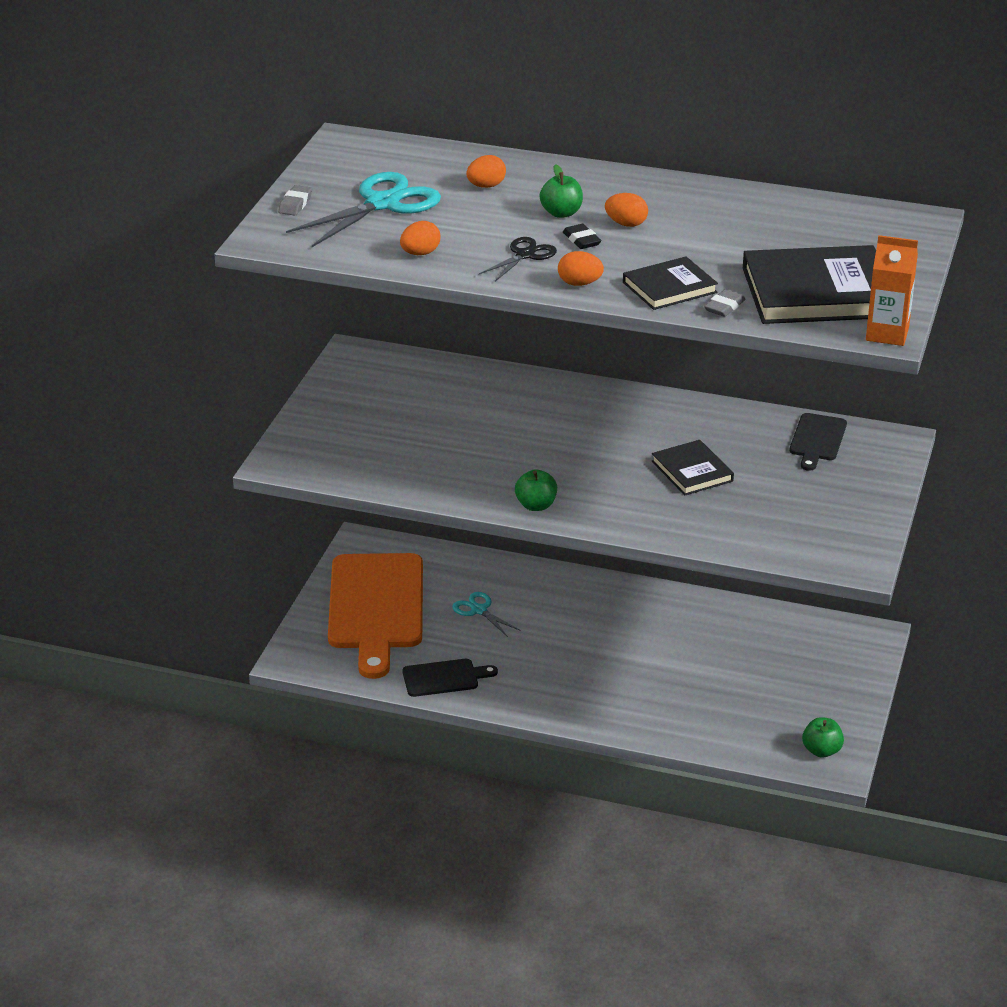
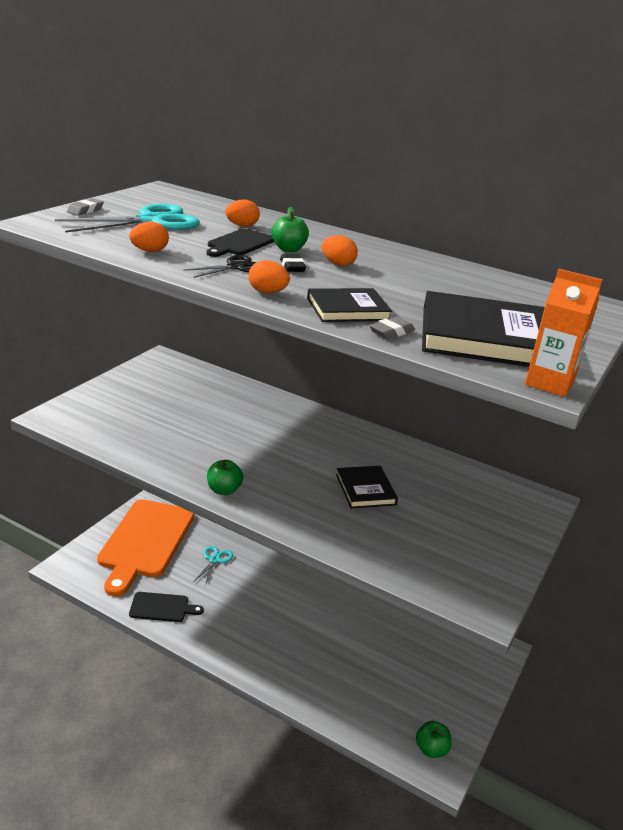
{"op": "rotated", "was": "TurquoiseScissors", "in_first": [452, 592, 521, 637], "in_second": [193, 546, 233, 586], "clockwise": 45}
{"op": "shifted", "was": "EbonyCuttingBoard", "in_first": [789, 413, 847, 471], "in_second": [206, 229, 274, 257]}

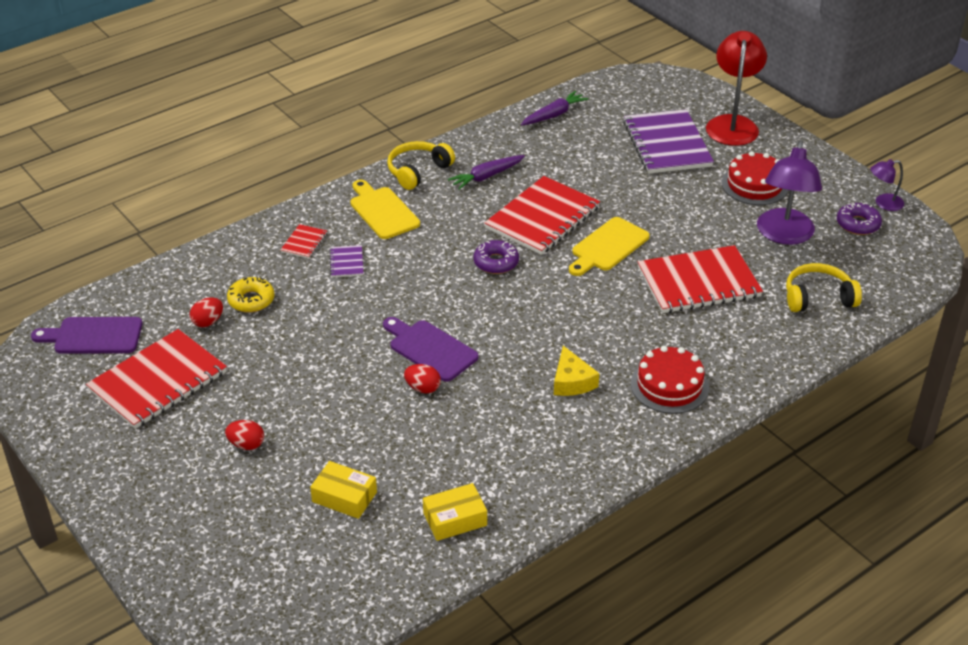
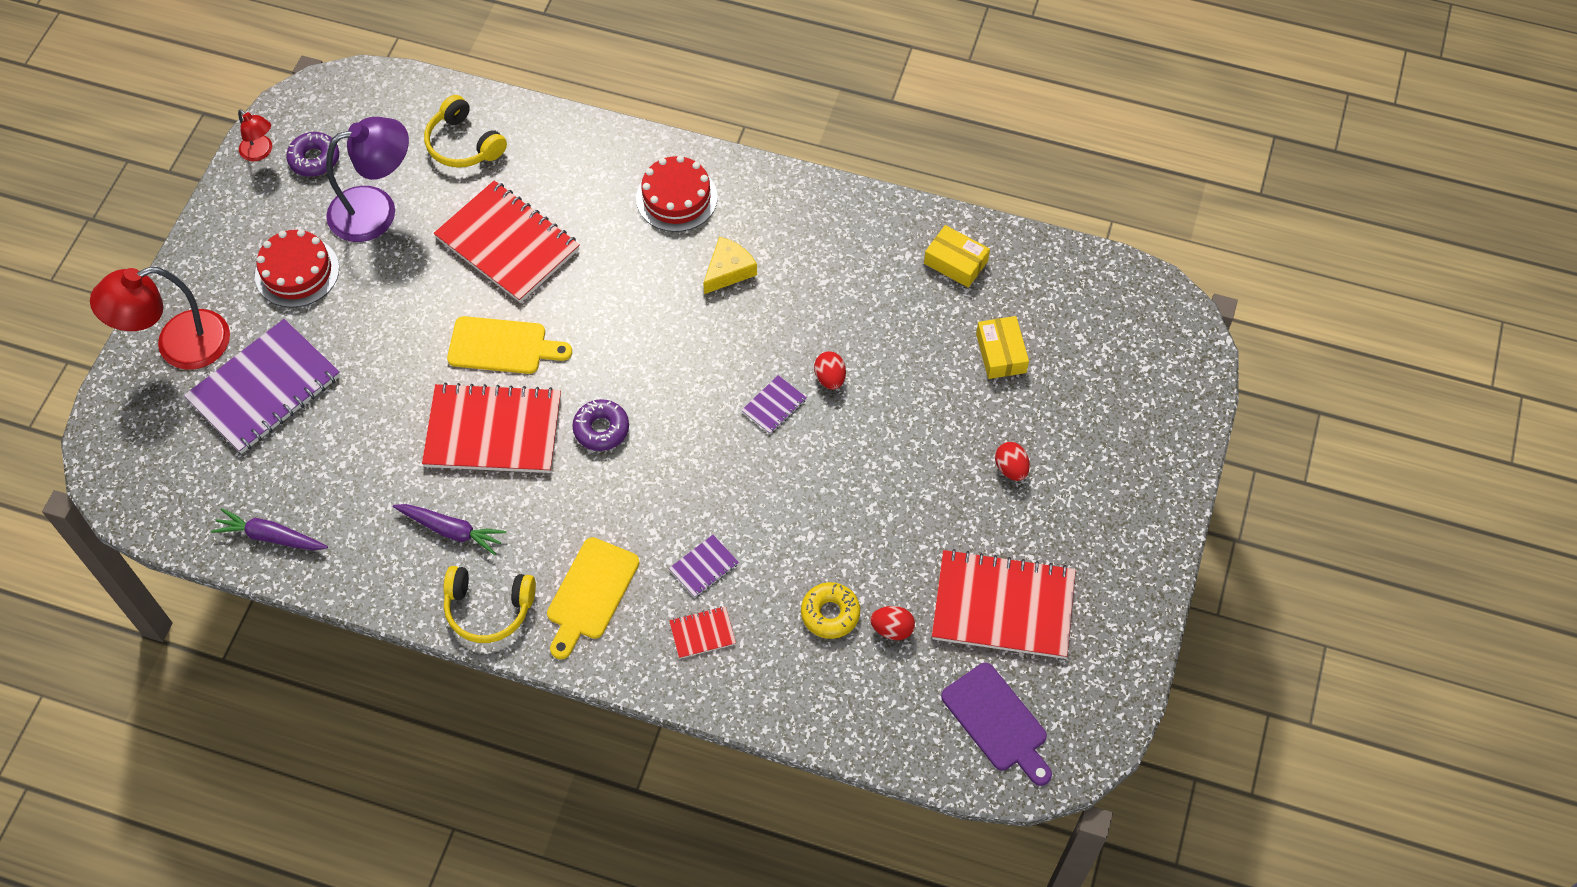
{"op": "repainted", "was": "PurpleDeskLamp", "now": "ScarletDeskLamp", "in_first": [870, 159, 904, 211], "in_second": [238, 110, 272, 161]}
{"op": "swapped", "was": "PurpleCuttingBoard", "now": "PurpleExerciseBook", "in_first": [383, 317, 478, 382], "in_second": [741, 375, 807, 434]}

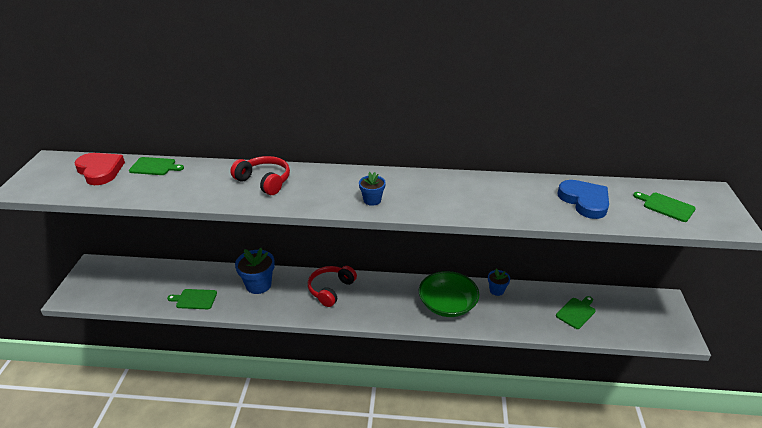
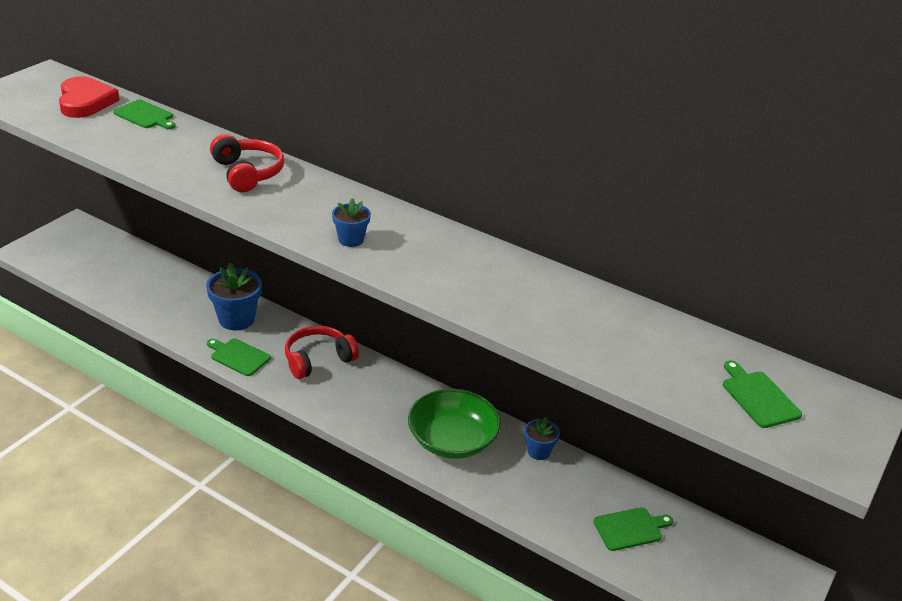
{"op": "shifted", "was": "LeafGreenCuttingBoard", "in_first": [167, 289, 217, 309], "in_second": [207, 339, 271, 376]}
{"op": "gone", "was": "RoyalBlueLoveHeart", "in_first": [557, 180, 609, 219]}

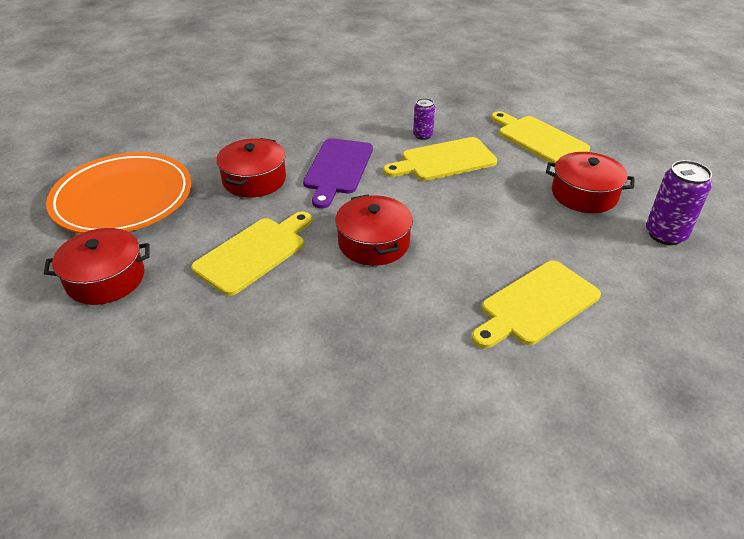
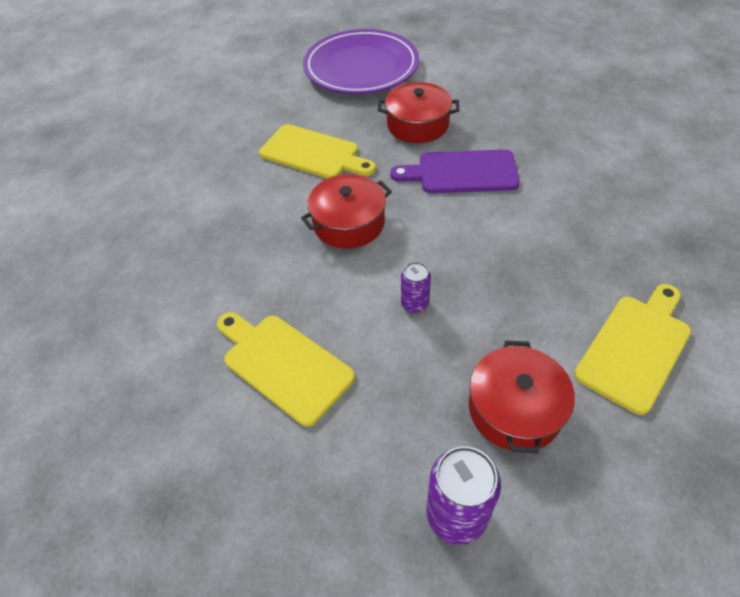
{"op": "repainted", "was": "OrangeColouredDinnerPlate", "now": "PurpleDinnerPlate", "in_first": [46, 152, 191, 234], "in_second": [303, 29, 419, 94]}
{"op": "shifted", "was": "PurpleTin", "in_first": [413, 98, 435, 140], "in_second": [401, 262, 431, 313]}
{"op": "gone", "was": "ScarletCookingPot", "in_first": [44, 228, 150, 305]}
{"op": "gone", "was": "YellowCuttingBoard", "in_first": [383, 137, 497, 181]}

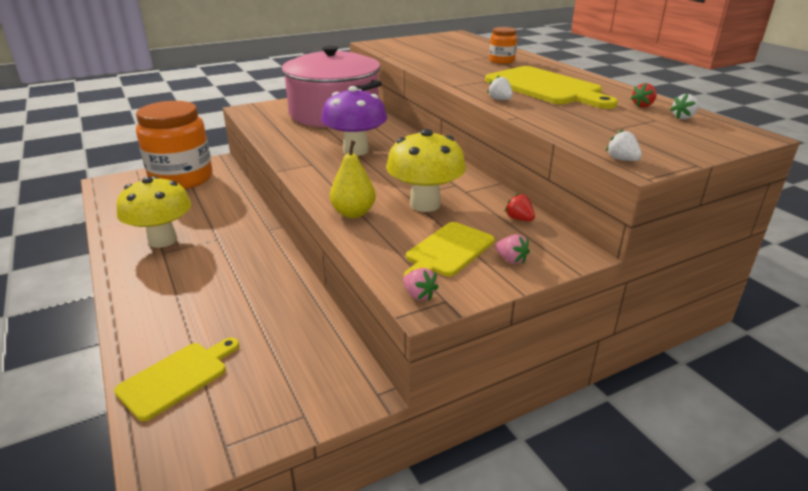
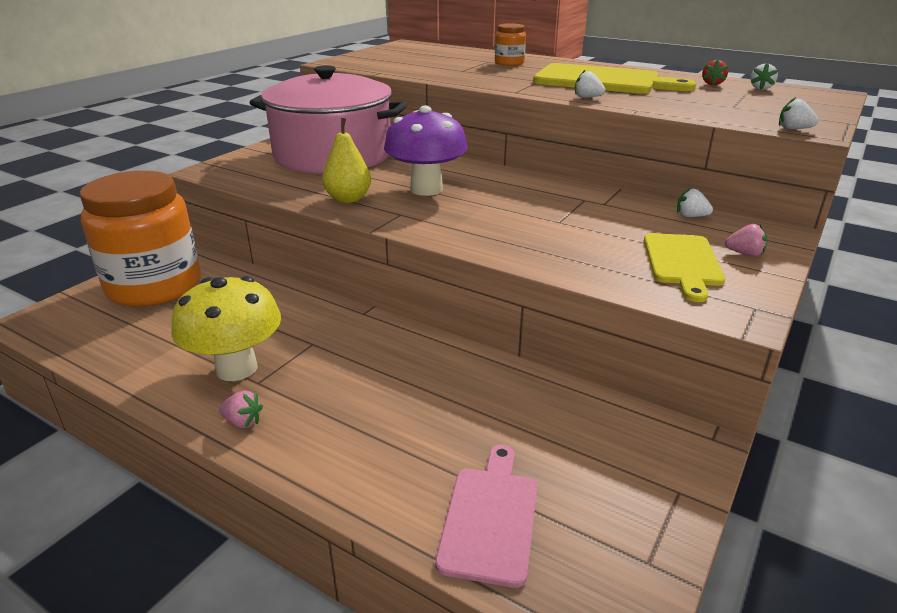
{"op": "shifted", "was": "RosePinkStrawberry", "in_first": [403, 268, 439, 301], "in_second": [219, 391, 263, 428]}
{"op": "shifted", "was": "YellowPear", "in_first": [330, 140, 376, 218], "in_second": [322, 118, 371, 203]}
{"op": "repainted", "was": "YellowCuttingBoard", "now": "RosePinkCuttingBoard", "in_first": [114, 338, 239, 421], "in_second": [435, 445, 537, 588]}
{"op": "repainted", "was": "ScarletStrawberry", "now": "PureWhiteStrawberry", "in_first": [505, 193, 535, 221], "in_second": [677, 188, 713, 217]}
{"op": "gone", "was": "YellowMushroom", "in_first": [386, 129, 466, 212]}

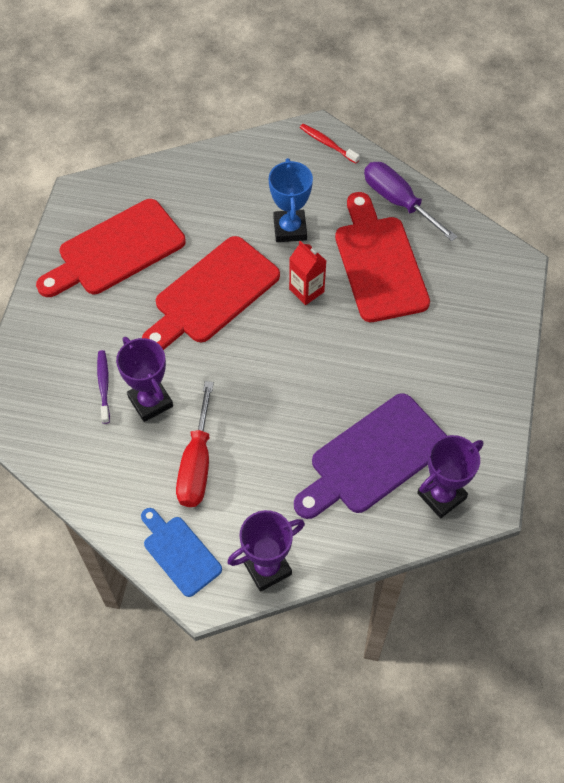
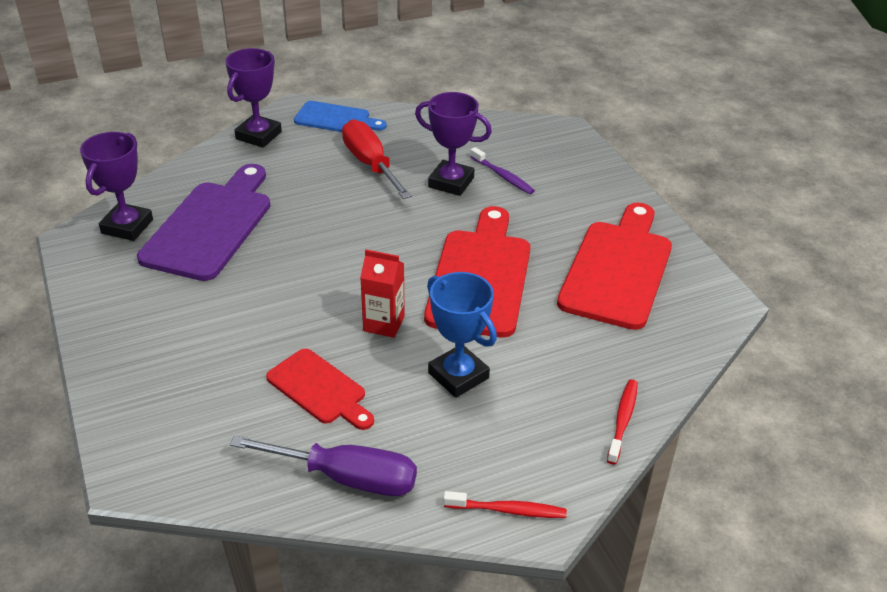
{"op": "scaled", "was": "ScarletCuttingBoard", "in_first": [335, 192, 430, 322], "in_second": [266, 349, 374, 430], "ratio": 0.57}
{"op": "new", "now": "ScarletDentalBrush", "in_second": [607, 380, 638, 465]}

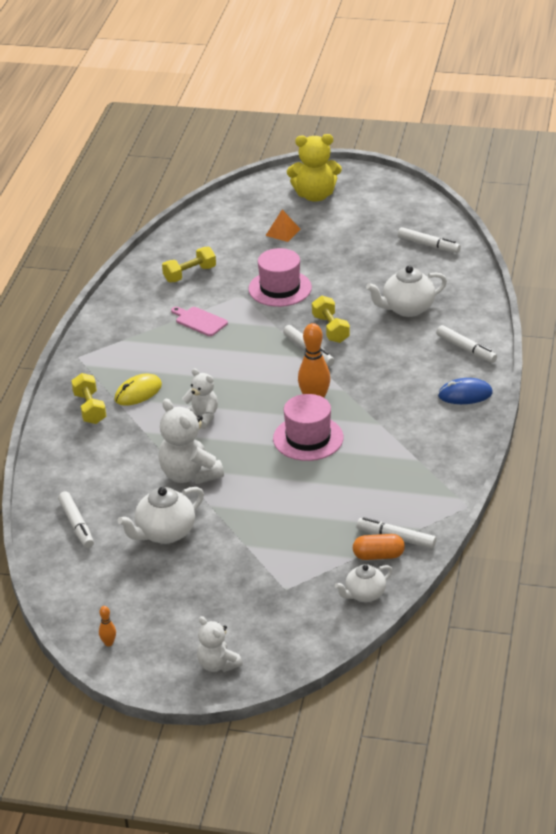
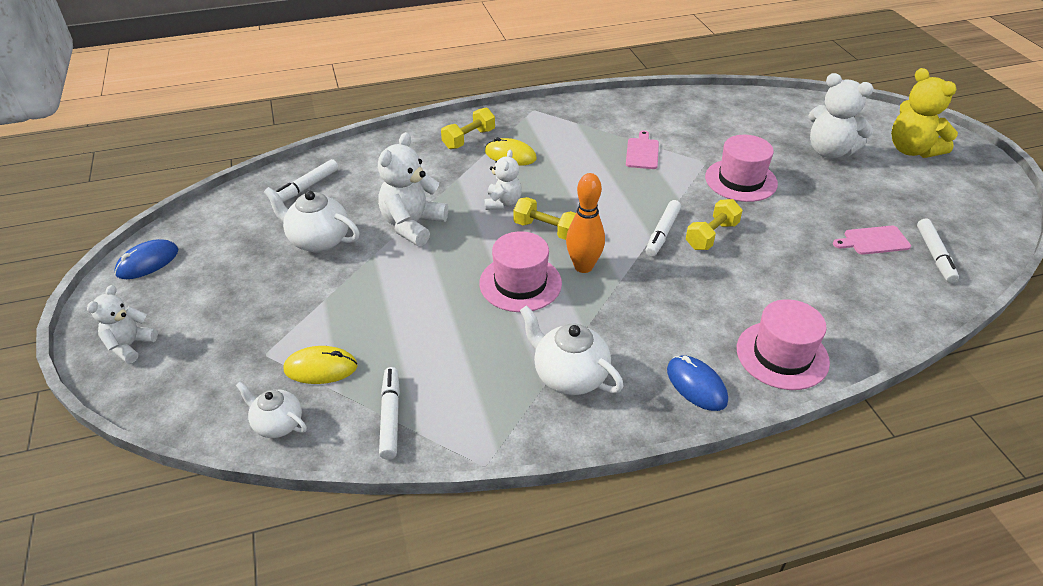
{"op": "swapped", "was": "OrangeColouredBowlingPin", "now": "RoyalBluePcMouse", "in_first": [99, 606, 116, 646], "in_second": [114, 239, 178, 279]}
{"op": "new", "now": "YellowPcMouse", "in_second": [284, 346, 358, 384]}
{"op": "shifted", "was": "YellowDumbbell", "in_first": [162, 247, 216, 282], "in_second": [514, 197, 576, 240]}
{"op": "shifted", "was": "PureWhiteChinaTeapot", "in_first": [366, 266, 447, 317], "in_second": [520, 305, 623, 395]}
{"op": "swapped", "was": "PureWhiteMarker", "now": "RosePinkTallHat", "in_first": [436, 325, 497, 363], "in_second": [737, 299, 830, 390]}
{"op": "swapped", "was": "OrangeColouredSolidPyramid", "now": "PureWhiteTeddyBear", "in_first": [265, 210, 301, 242], "in_second": [808, 73, 874, 158]}
{"op": "new", "now": "RosePinkCuttingBoard", "in_second": [833, 226, 911, 255]}
{"op": "gone", "was": "OrangeColouredPillShape", "in_first": [353, 534, 405, 560]}

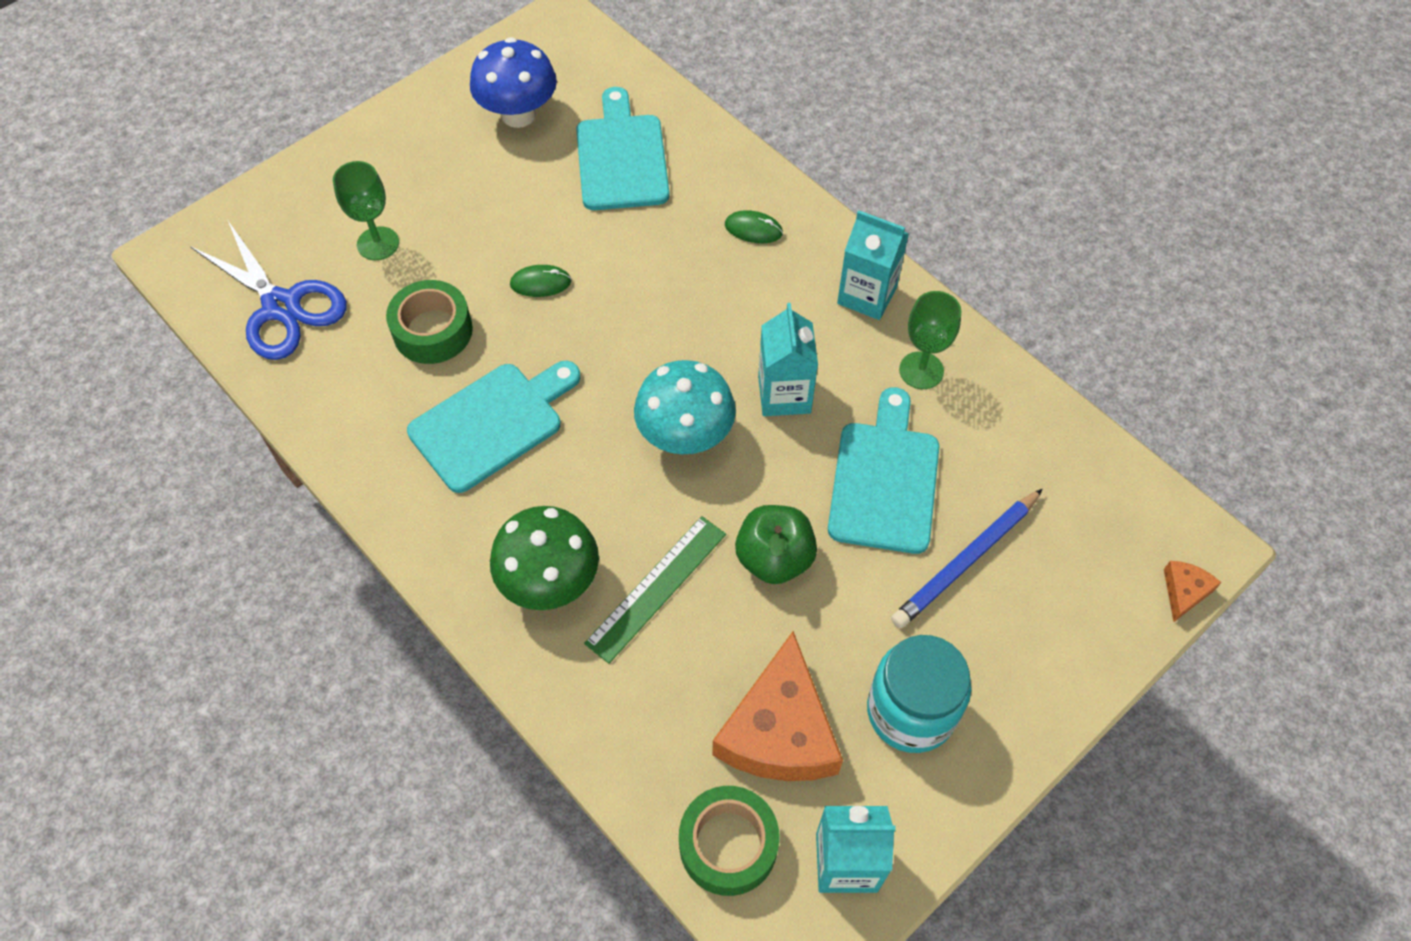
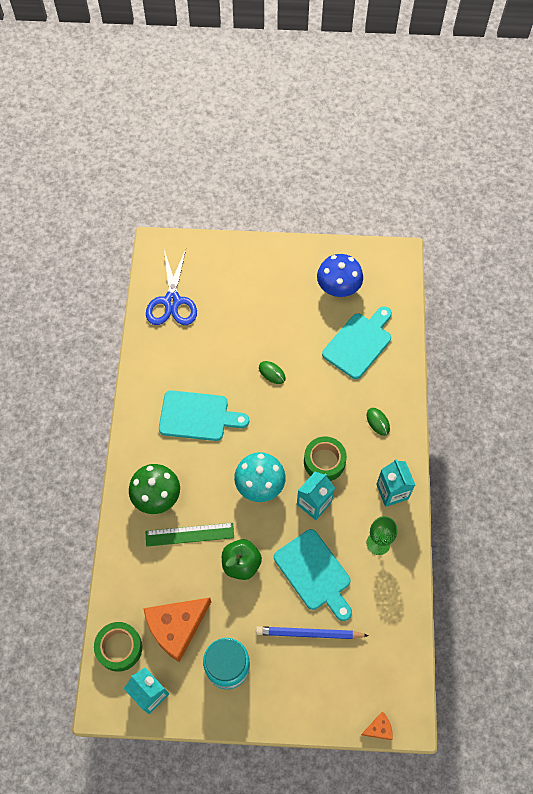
{"op": "rotated", "was": "TurquoiseCuttingBoard", "in_first": [828, 387, 939, 554], "in_second": [274, 529, 352, 621], "clockwise": 90}
{"op": "shifted", "was": "LeafGreenRollOfTape", "in_first": [386, 280, 473, 364], "in_second": [304, 437, 347, 481]}
{"op": "gone", "was": "LeafGreenWineGlass", "in_first": [333, 161, 399, 260]}

